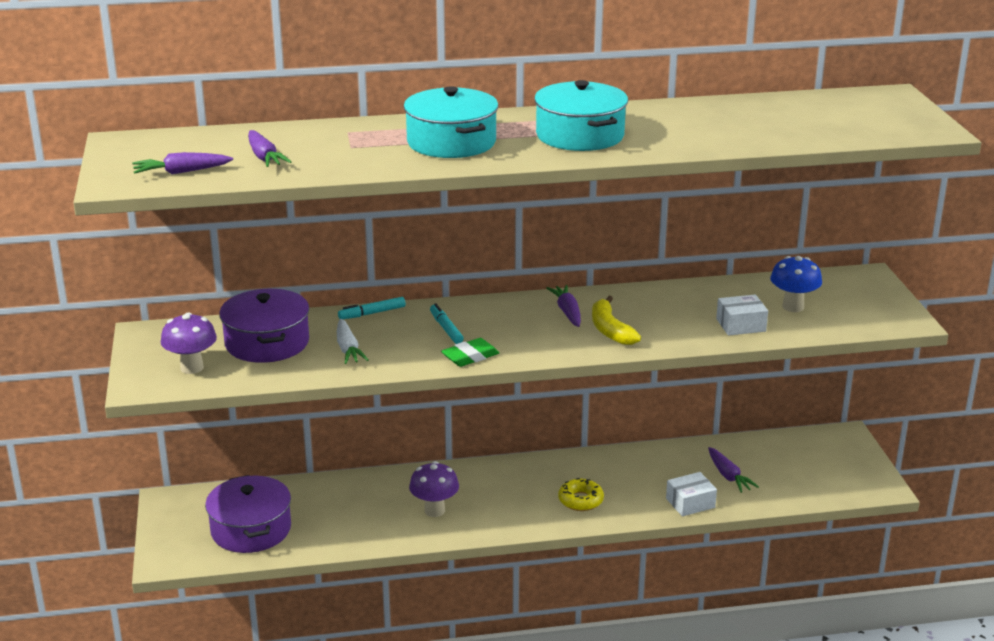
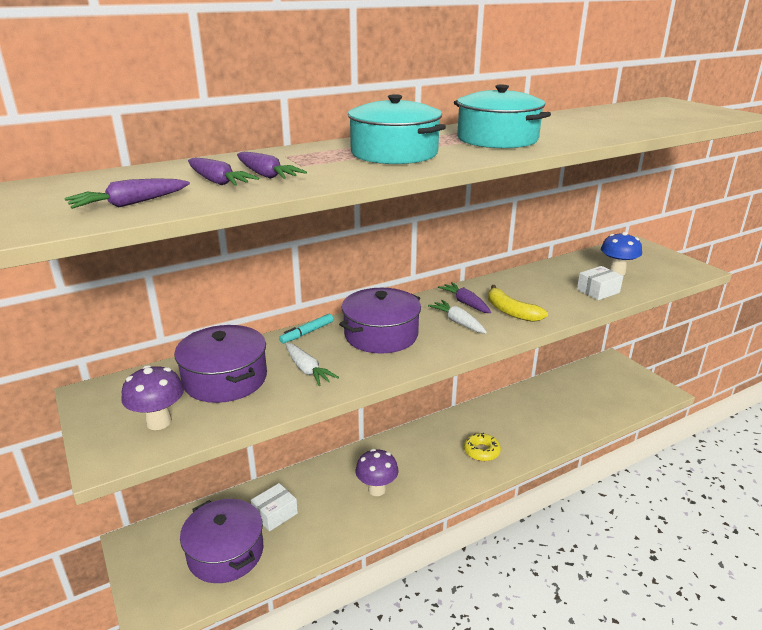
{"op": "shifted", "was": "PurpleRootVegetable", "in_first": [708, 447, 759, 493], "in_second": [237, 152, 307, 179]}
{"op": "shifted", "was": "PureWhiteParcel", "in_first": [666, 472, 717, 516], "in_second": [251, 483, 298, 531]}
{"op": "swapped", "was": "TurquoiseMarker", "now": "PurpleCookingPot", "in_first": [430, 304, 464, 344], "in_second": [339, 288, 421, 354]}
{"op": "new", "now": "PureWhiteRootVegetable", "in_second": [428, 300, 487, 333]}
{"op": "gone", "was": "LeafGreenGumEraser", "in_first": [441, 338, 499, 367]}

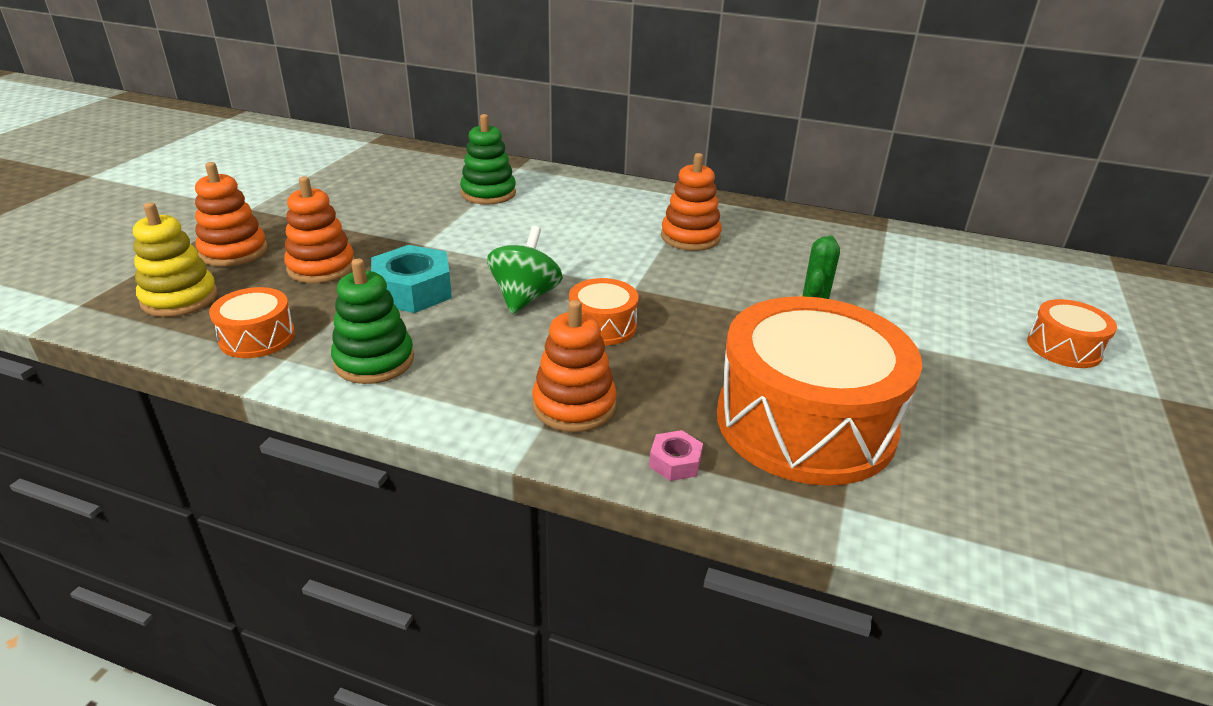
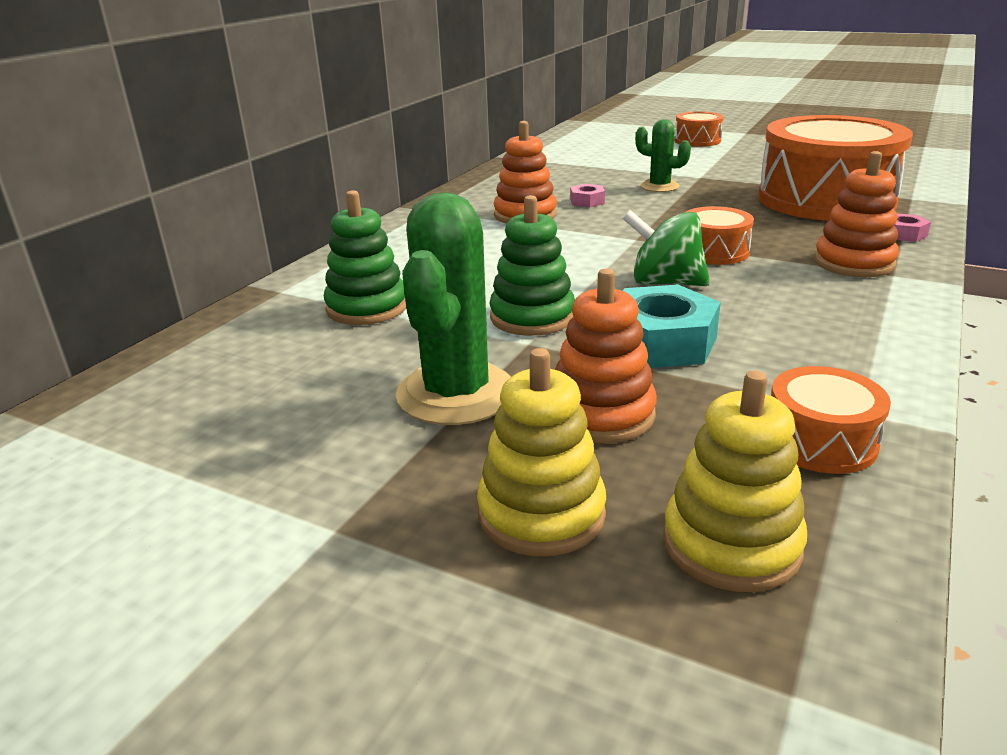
{"op": "new", "now": "LeafGreenSaguaroCactus", "in_second": [396, 193, 511, 425]}
{"op": "repainted", "was": "OrangeColouredStackingToy", "now": "YellowStackingToy", "in_first": [195, 162, 268, 267], "in_second": [477, 348, 606, 557]}
{"op": "shifted", "was": "LeafGreenStackingToy", "in_first": [331, 259, 414, 384], "in_second": [489, 195, 575, 336]}
{"op": "new", "now": "RosePinkNut", "in_second": [570, 184, 605, 208]}

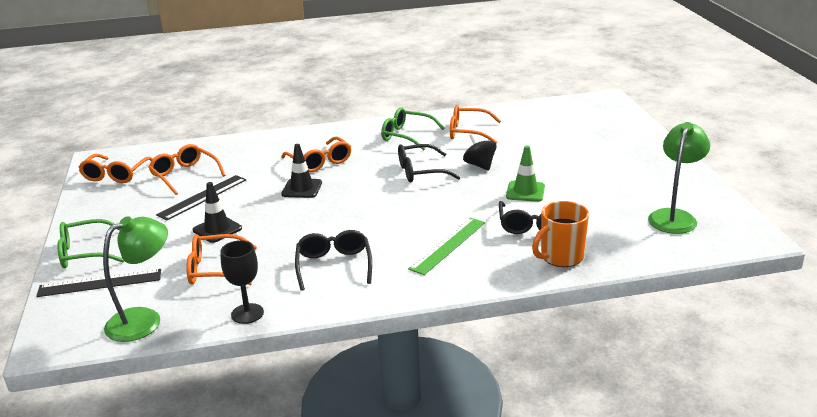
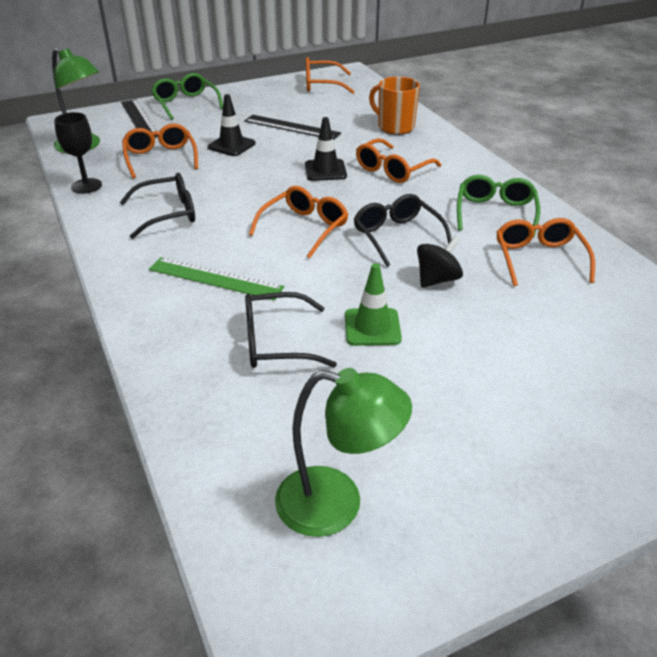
{"op": "shifted", "was": "OrangeColouredEyeglasses", "in_first": [148, 144, 226, 195], "in_second": [249, 186, 348, 258]}
{"op": "shifted", "was": "OrangeColouredCoffeeMug", "in_first": [532, 201, 589, 267], "in_second": [369, 77, 420, 135]}

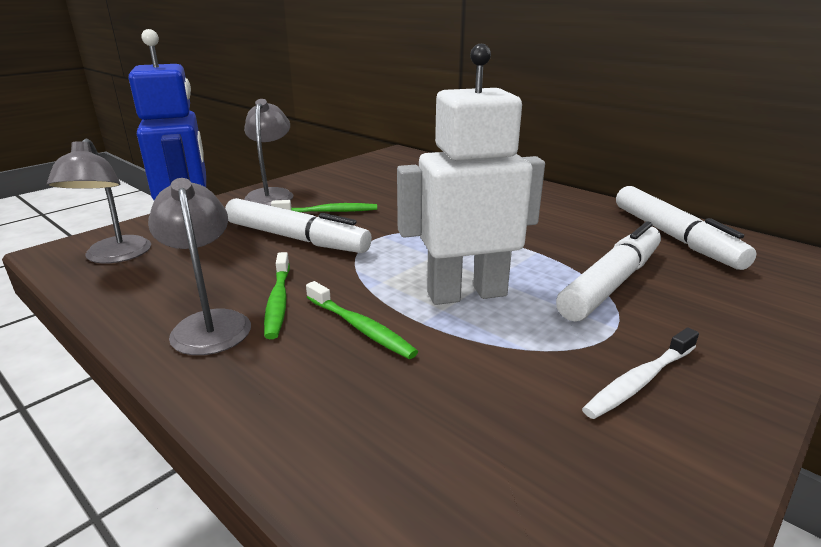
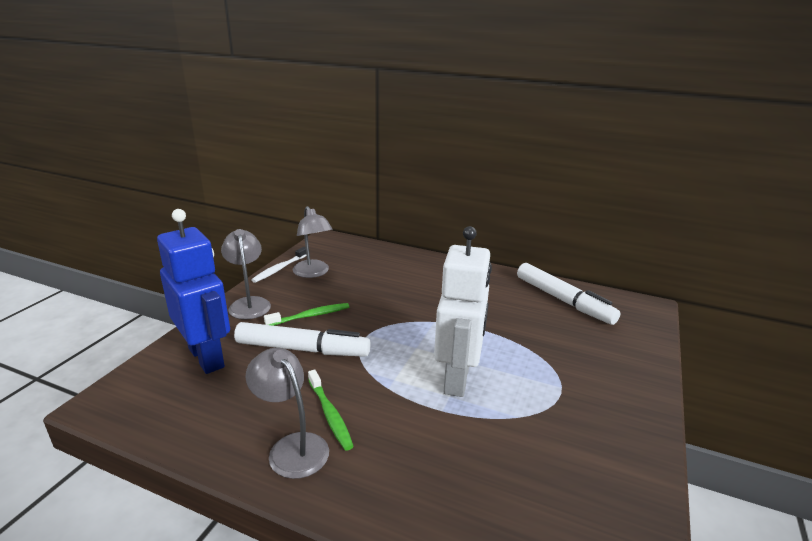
{"op": "shifted", "was": "PureWhiteDentalBrush", "in_first": [582, 328, 699, 419], "in_second": [251, 247, 307, 283]}
{"op": "shifted", "was": "GrayDeskLamp", "in_first": [47, 139, 151, 263], "in_second": [293, 206, 333, 278]}
{"op": "rotated", "was": "PureWhiteToyRobot", "in_first": [397, 44, 545, 305], "in_second": [434, 226, 492, 397], "clockwise": 135}
{"op": "gone", "was": "LeafGreenDentalBrush", "in_first": [306, 281, 418, 359]}
{"op": "gone", "was": "PureWhiteMarker", "in_first": [556, 221, 661, 321]}

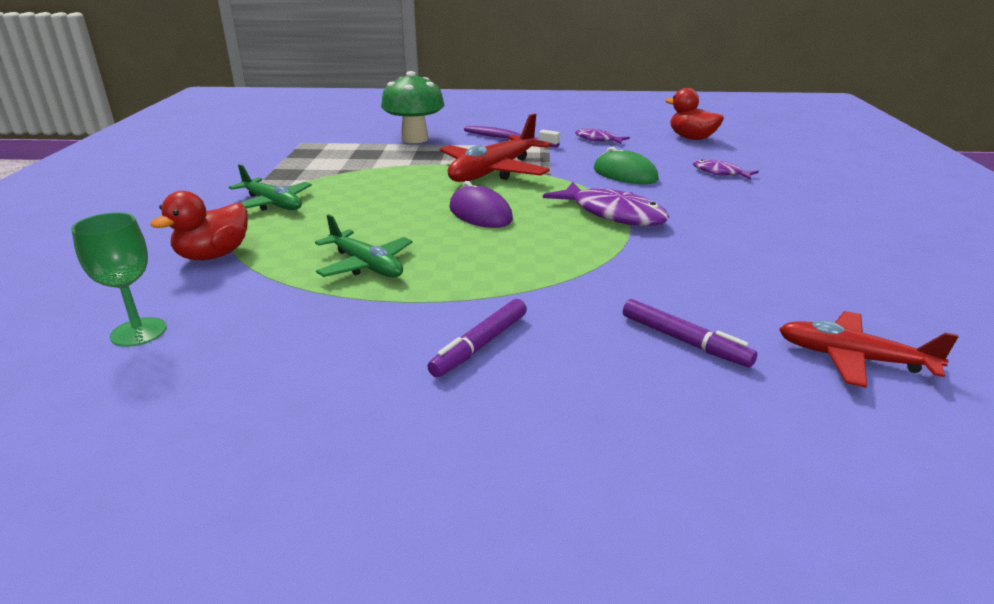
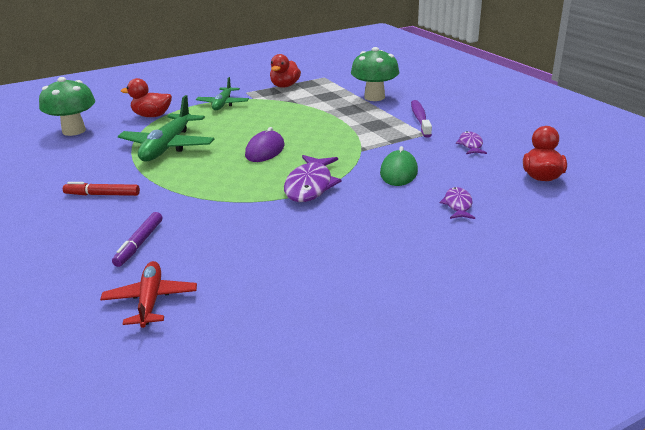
{"op": "swapped", "was": "LeafGreenWineGlass", "now": "LeafGreenMushroom", "in_first": [71, 212, 167, 347], "in_second": [39, 77, 95, 136]}
{"op": "repainted", "was": "PurpleMarker", "now": "ScarletMarker", "in_first": [427, 299, 527, 377], "in_second": [63, 182, 140, 196]}
{"op": "scaled", "was": "LeafGreenAeroplane", "in_first": [315, 214, 413, 277], "in_second": [118, 95, 215, 161], "ratio": 1.6}
{"op": "new", "now": "ScarletRubberDuck", "in_second": [270, 54, 301, 88]}
{"op": "gone", "was": "ScarletAeroplane", "in_first": [440, 114, 552, 182]}

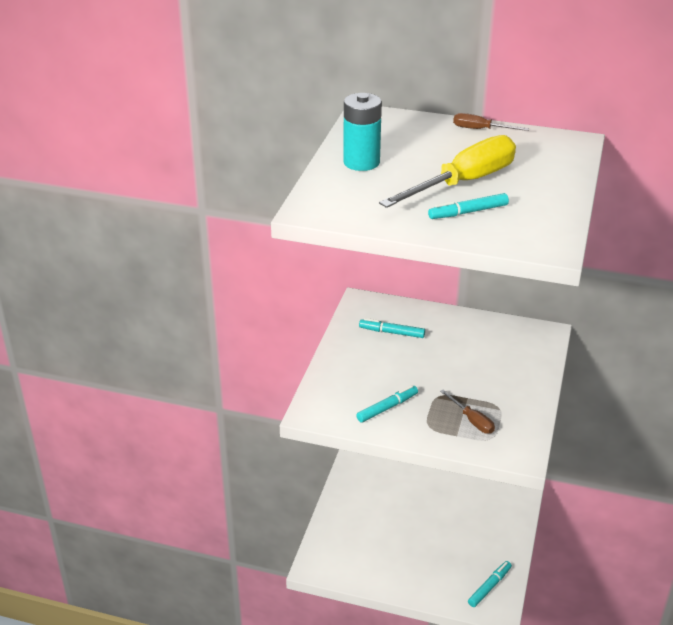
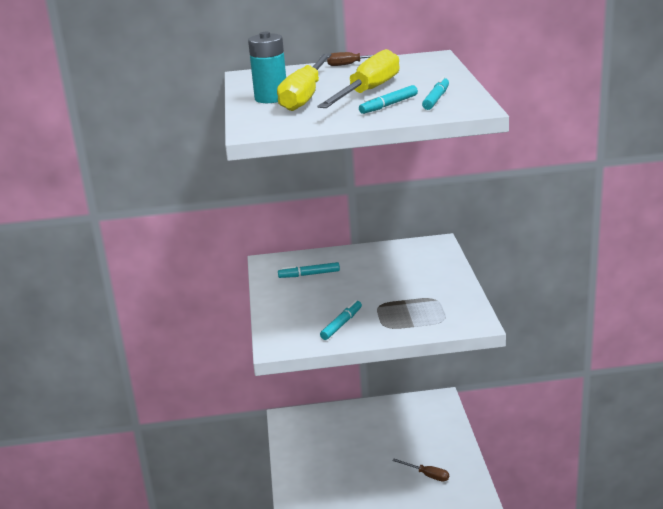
{"op": "new", "now": "YellowScrewdriver", "in_second": [277, 54, 331, 111]}
{"op": "shifted", "was": "RussetScrewdriver", "in_first": [440, 390, 495, 434], "in_second": [392, 459, 449, 482]}
{"op": "shifted", "was": "TurquoiseMarker", "in_first": [468, 561, 512, 607], "in_second": [422, 76, 449, 110]}

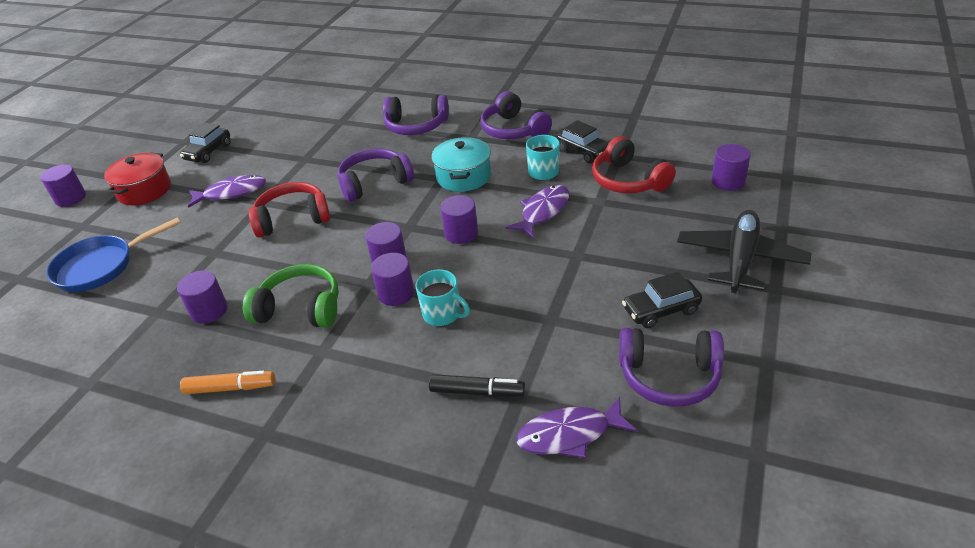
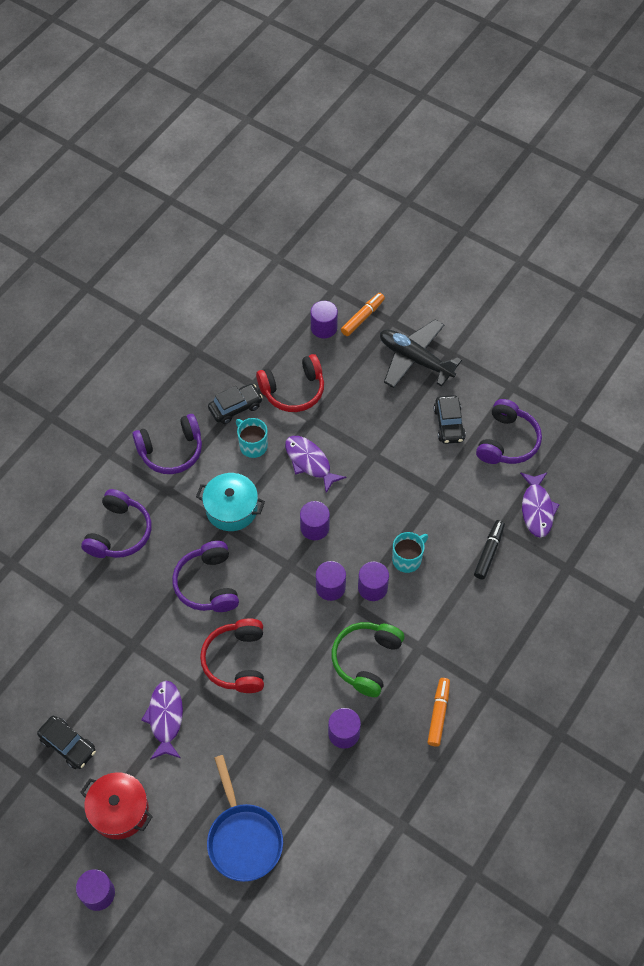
{"op": "new", "now": "OrangeColouredMarker", "in_second": [341, 293, 385, 336]}

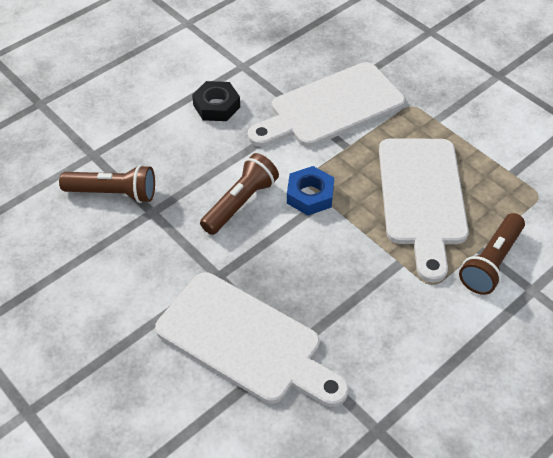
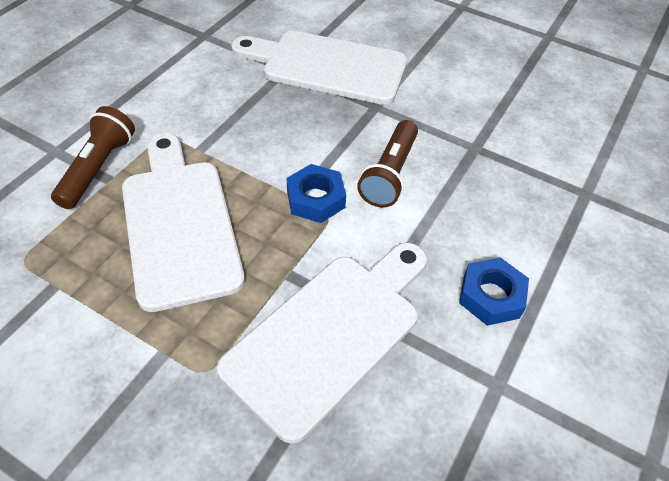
{"op": "repainted", "was": "EbonyNut", "now": "RoyalBlueNut", "in_first": [192, 81, 240, 121], "in_second": [459, 257, 529, 326]}
{"op": "gone", "was": "RussetTorch", "in_first": [59, 165, 155, 203]}

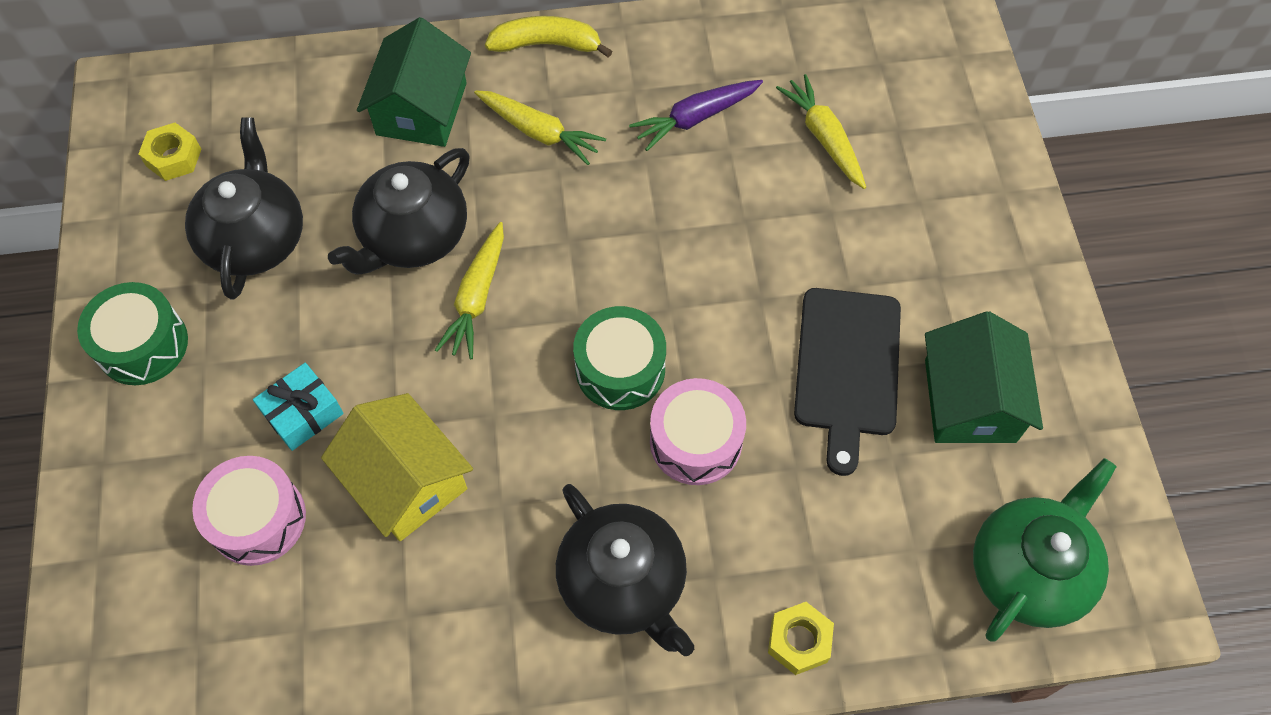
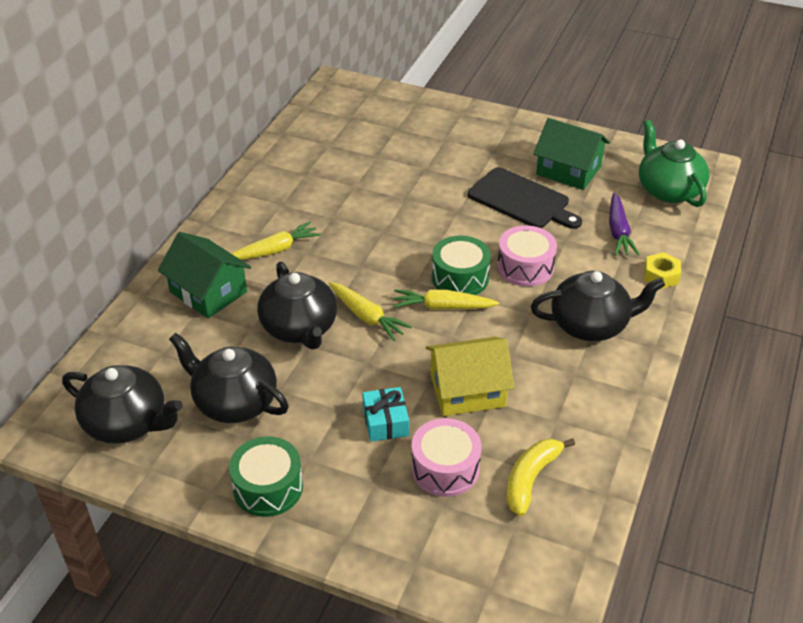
{"op": "swapped", "was": "YellowNut", "now": "EbonyChinaTeapot", "in_first": [138, 123, 202, 181], "in_second": [62, 365, 183, 444]}
{"op": "shifted", "was": "YellowRootVegetable", "in_first": [776, 74, 866, 189], "in_second": [393, 289, 499, 310]}
{"op": "shifted", "was": "YellowBanana", "in_first": [485, 16, 612, 58], "in_second": [507, 438, 575, 516]}
{"op": "shifted", "was": "PurpleRootVegetable", "in_first": [629, 80, 763, 151], "in_second": [609, 193, 640, 255]}

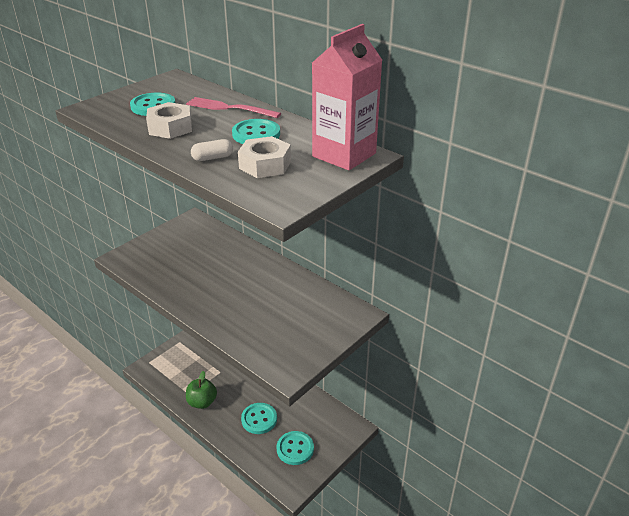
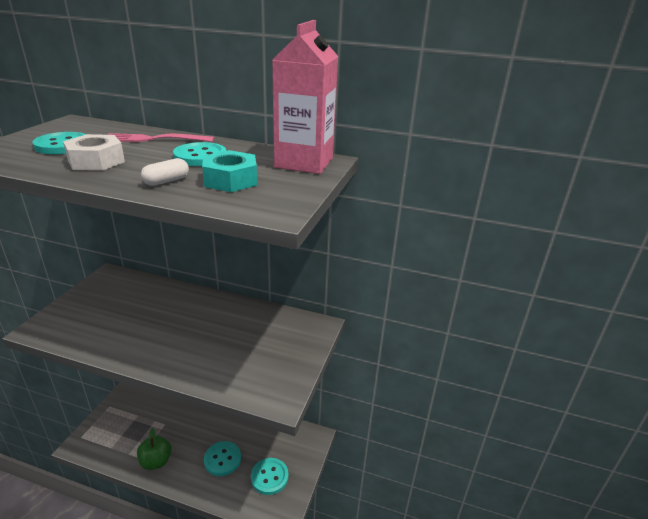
{"op": "repainted", "was": "PureWhiteNut", "now": "TurquoiseNut", "in_first": [238, 136, 291, 178], "in_second": [202, 150, 257, 192]}

